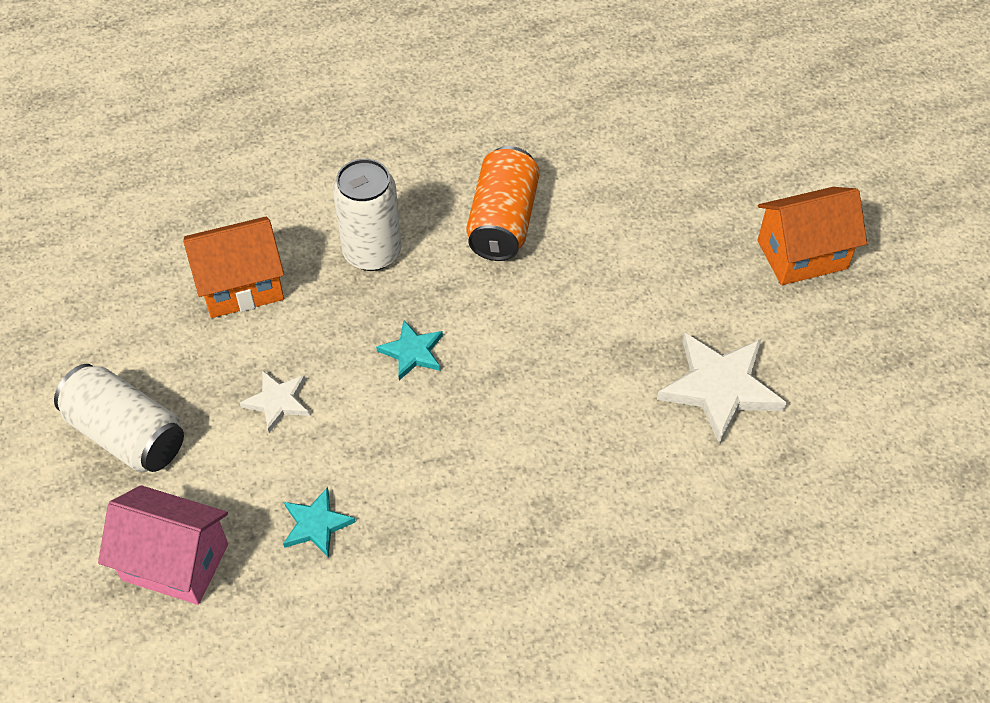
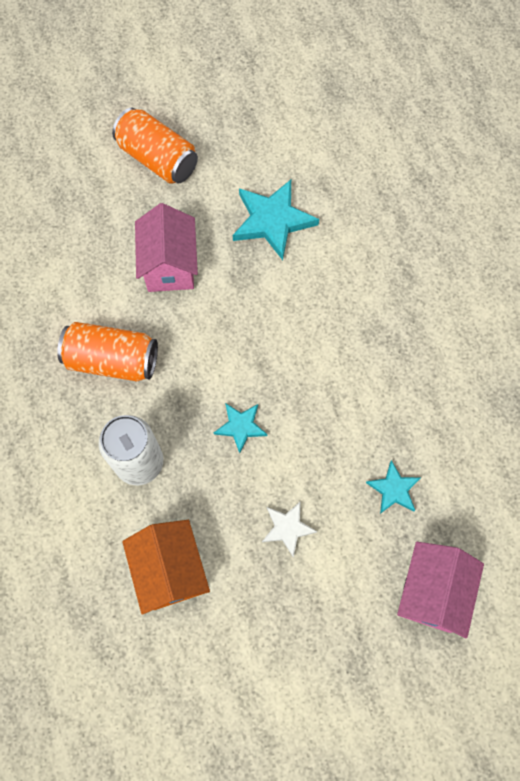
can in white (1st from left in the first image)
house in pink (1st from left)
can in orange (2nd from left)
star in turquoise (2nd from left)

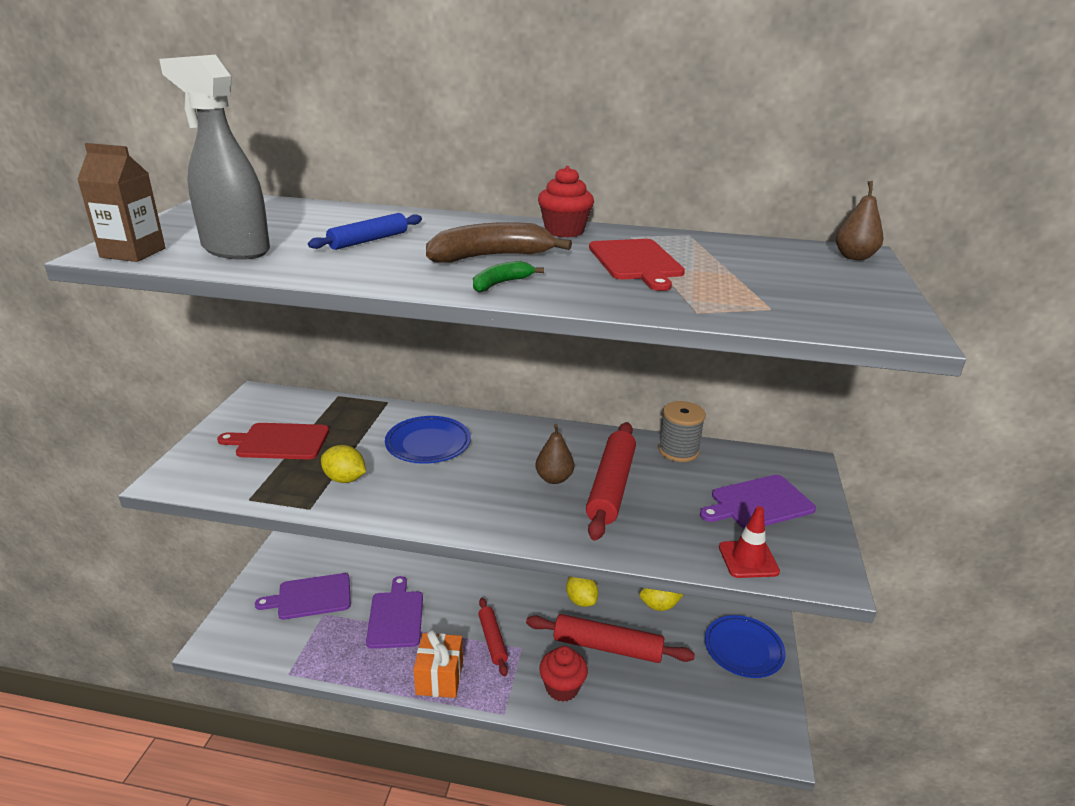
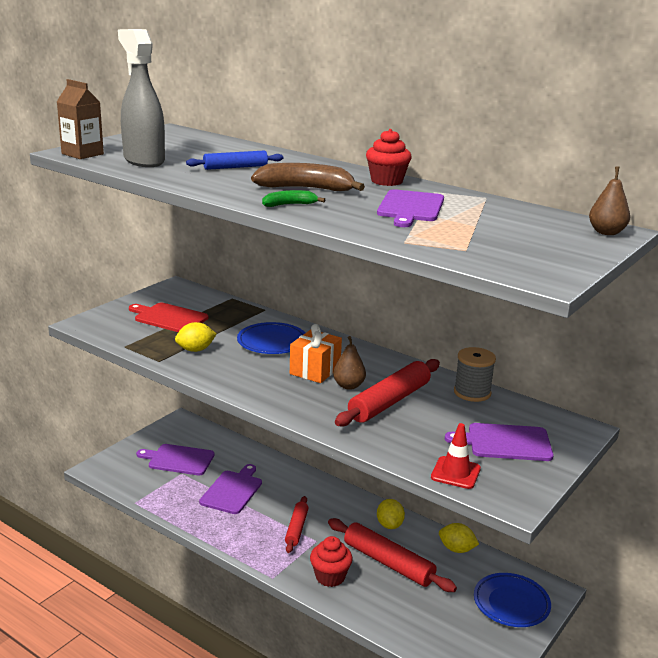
gift in orange
cutting board in purple (3rd from left)
lemon in yellow (1st from left)

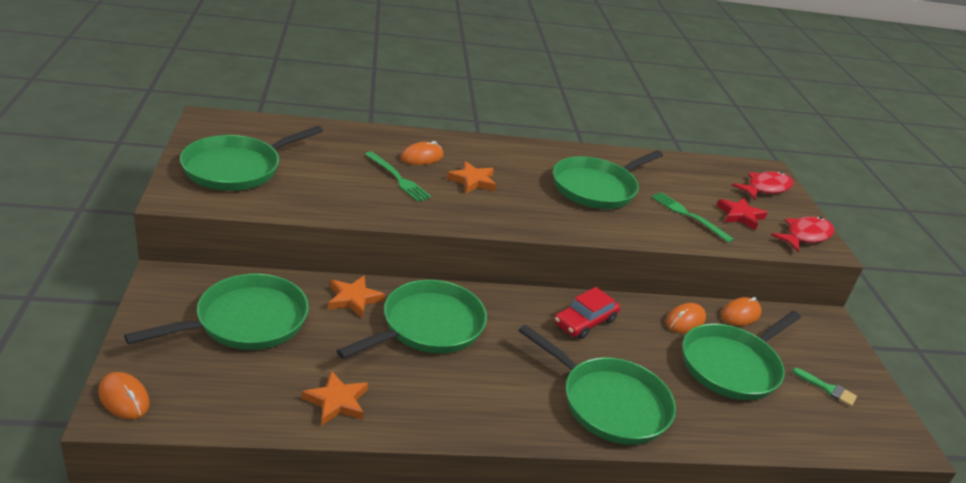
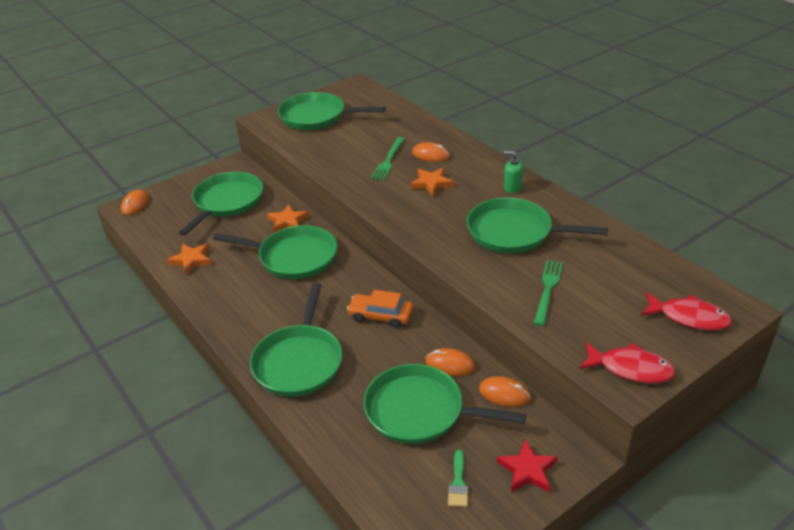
soap dispenser in green
star in red
car in orange
pan in green (1st from left)

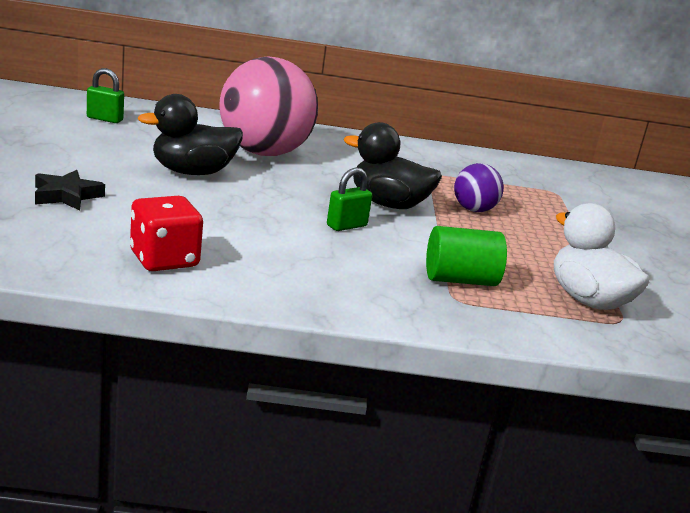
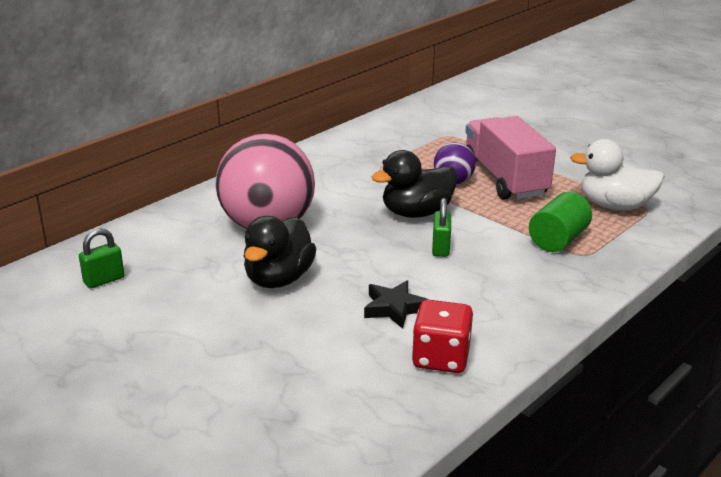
truck in pink
star in black

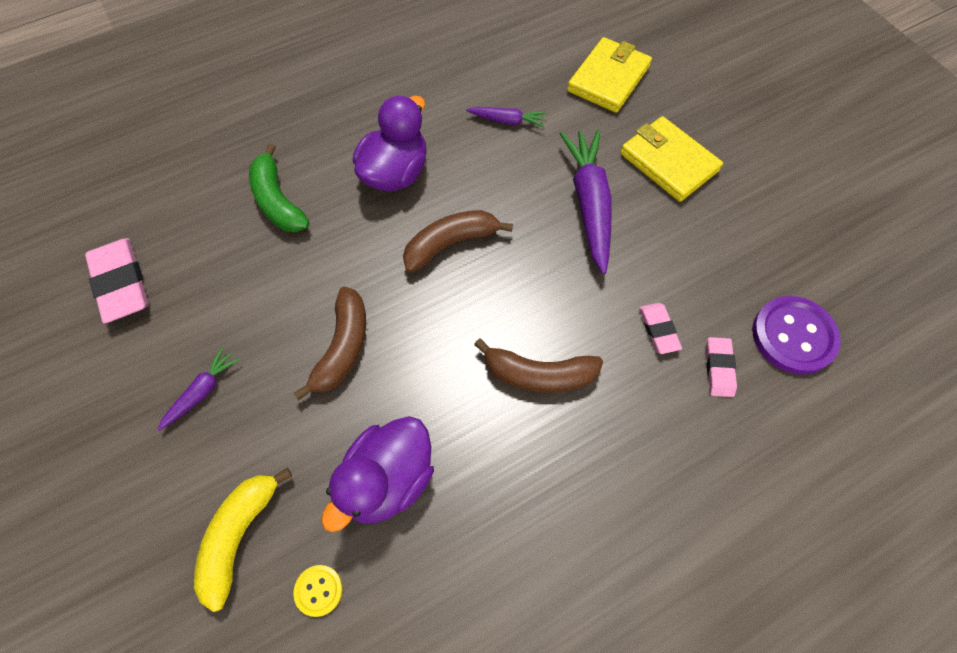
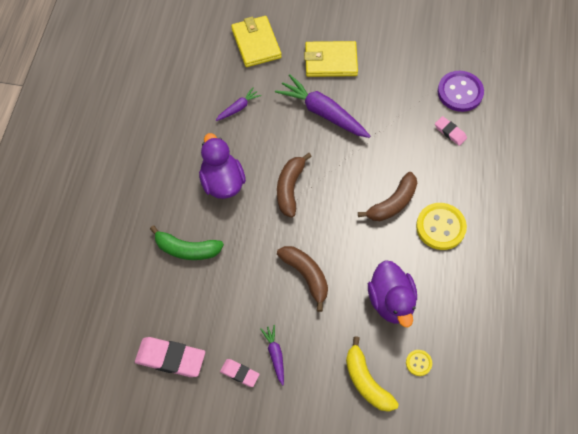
button in yellow (2nd from left)
eraser in pink (2nd from left)

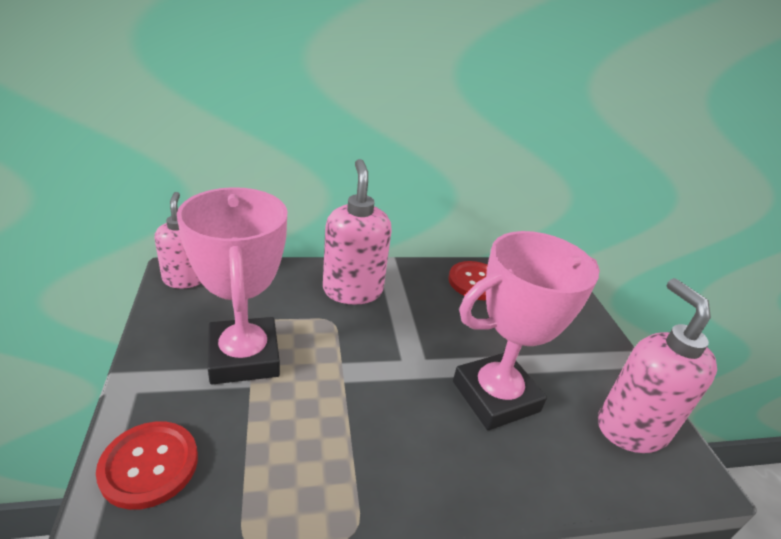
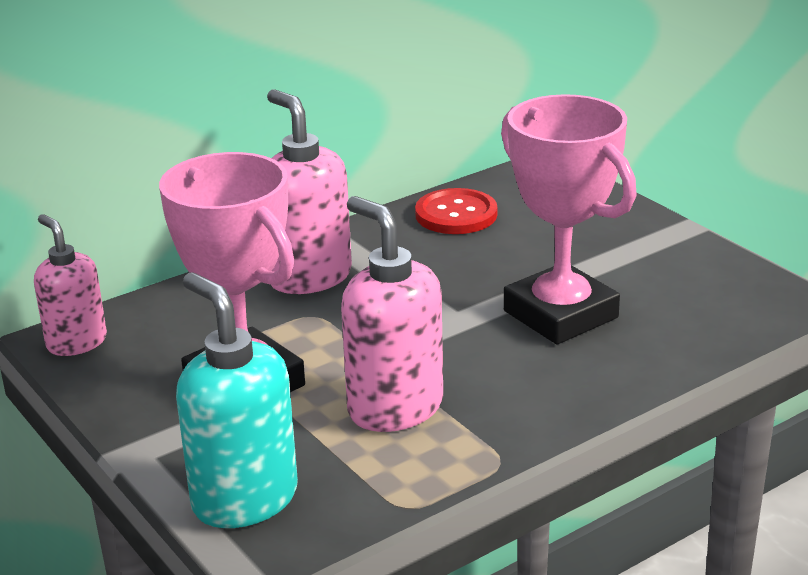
soap dispenser in pink (3rd from left)
soap dispenser in turquoise
trophy in pink (2nd from left)

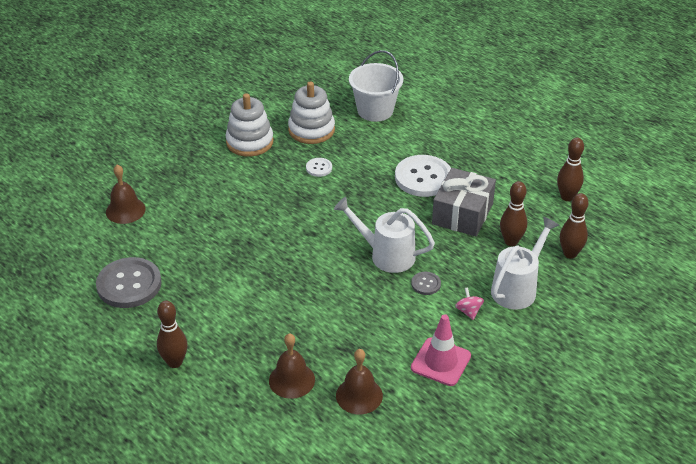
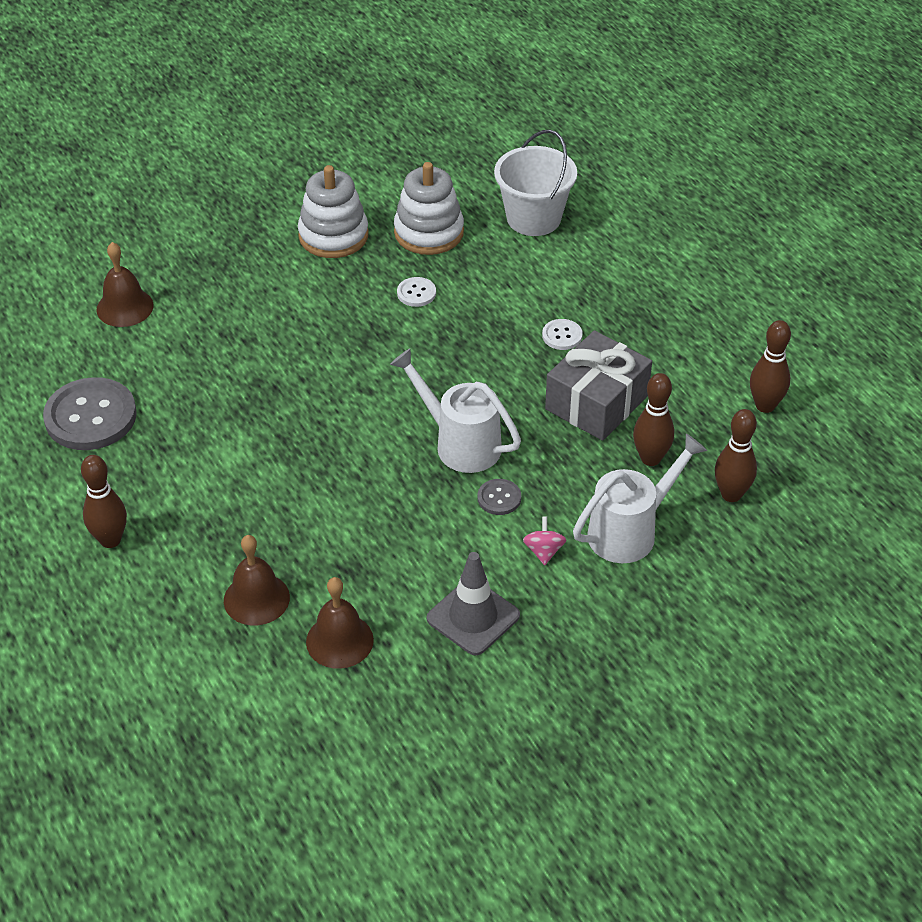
traffic cone in grey
button in white (2nd from left)

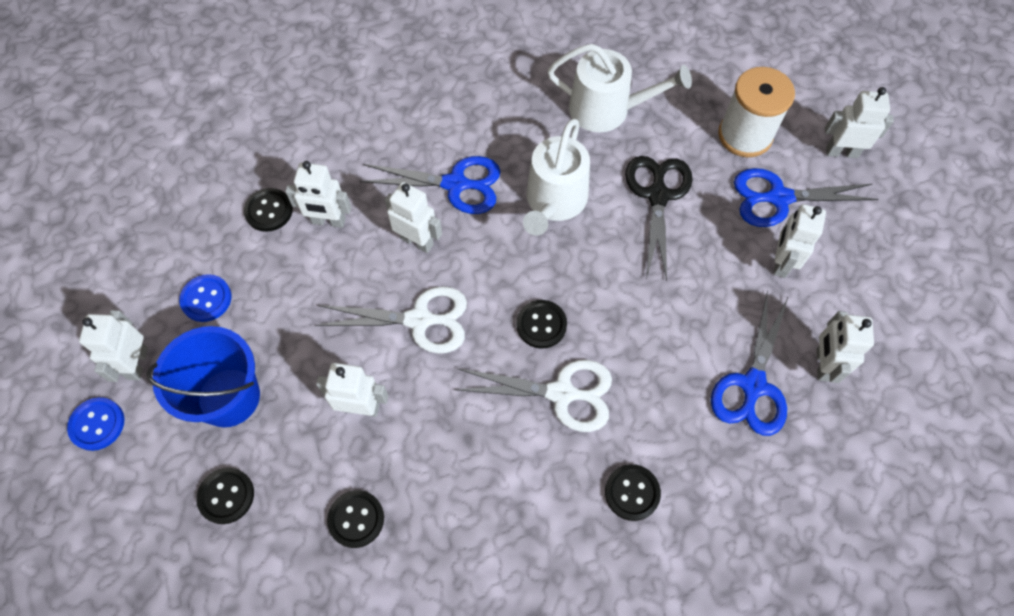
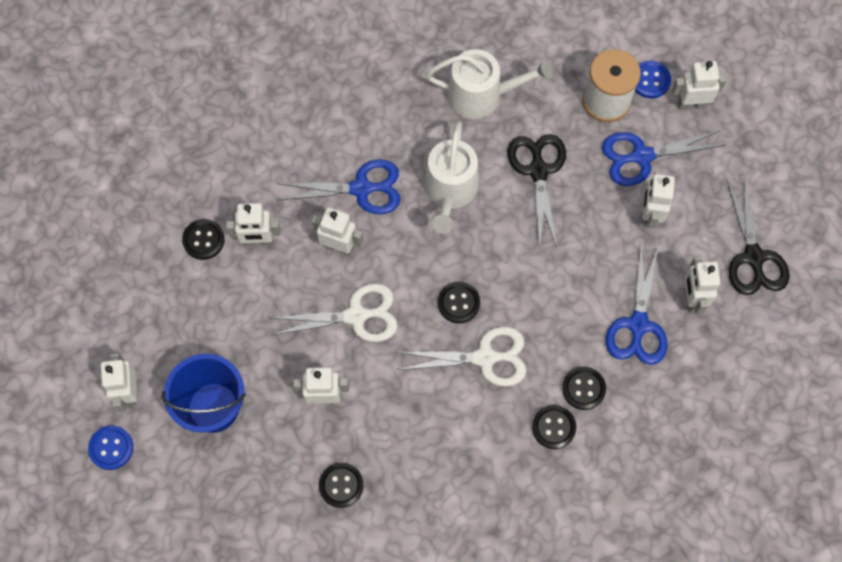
scissors in black (2nd from left)
button in blue (2nd from left)
button in black (5th from left)

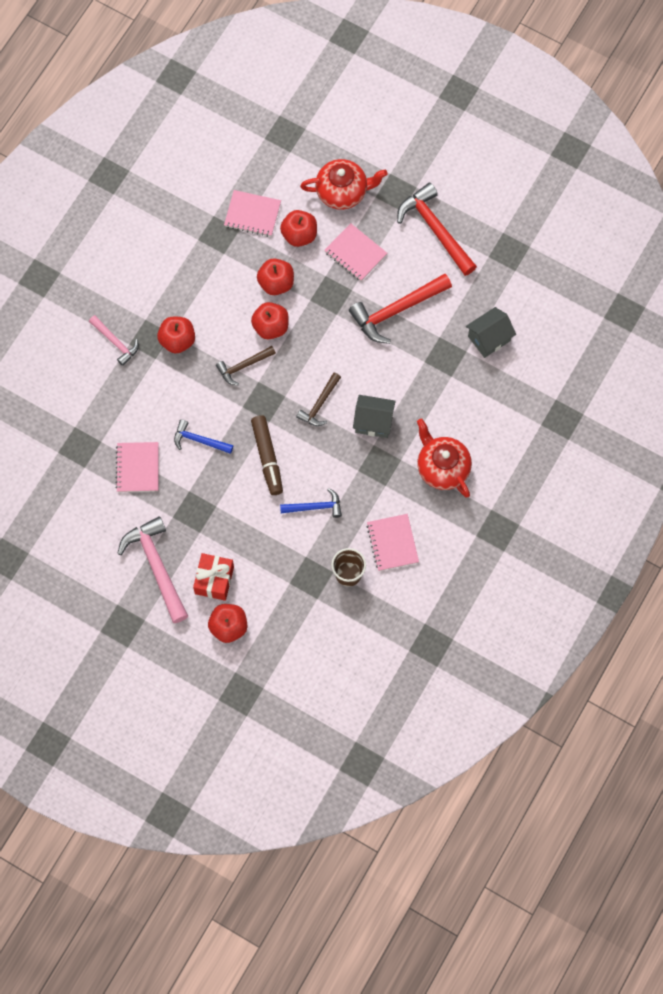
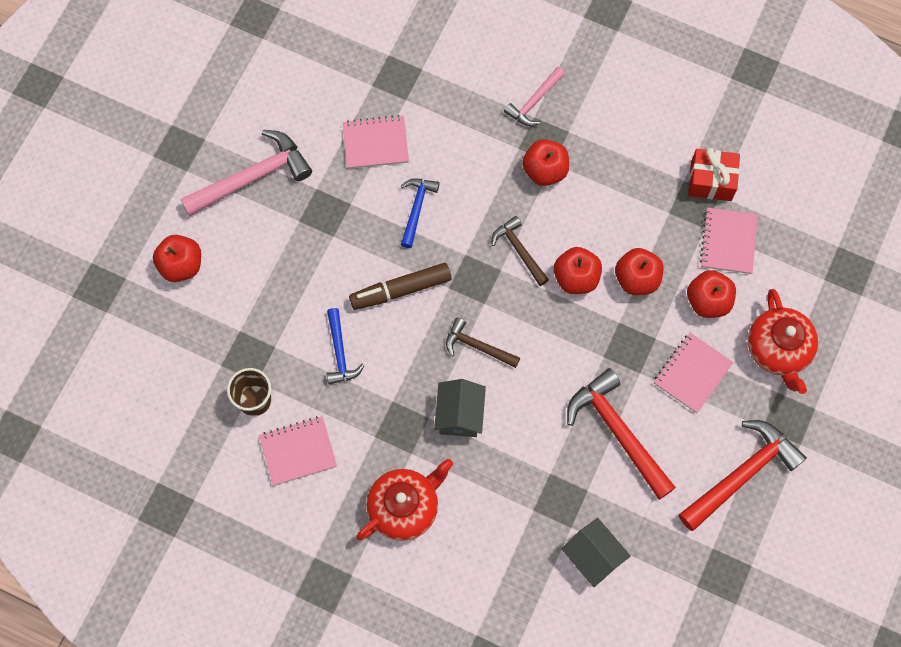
gift in red

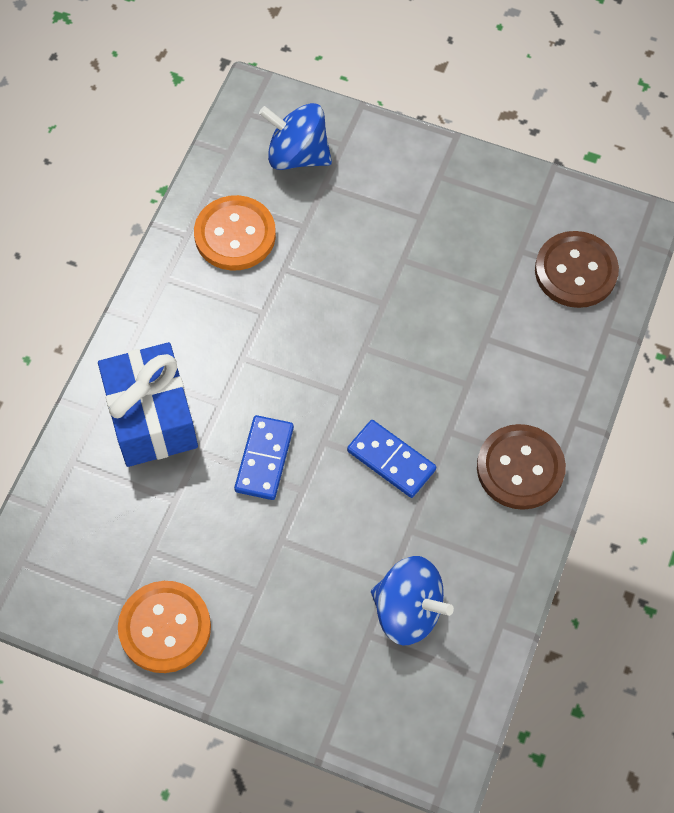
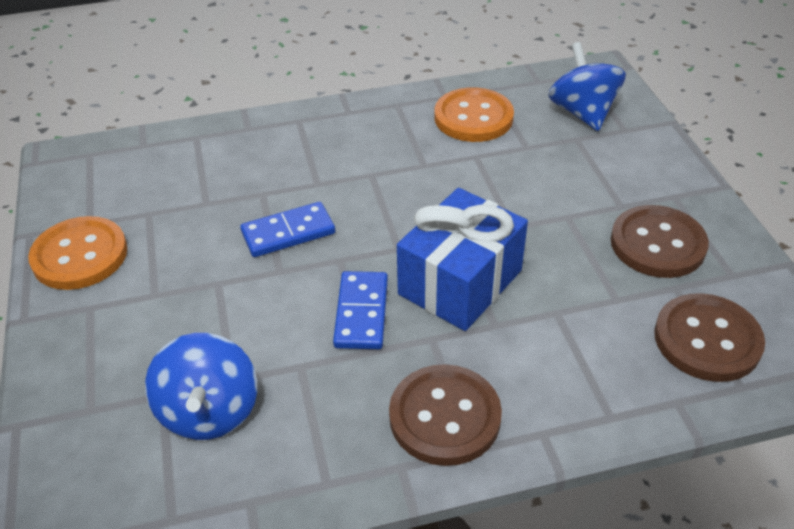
button in brown (2nd from left)
gift in blue

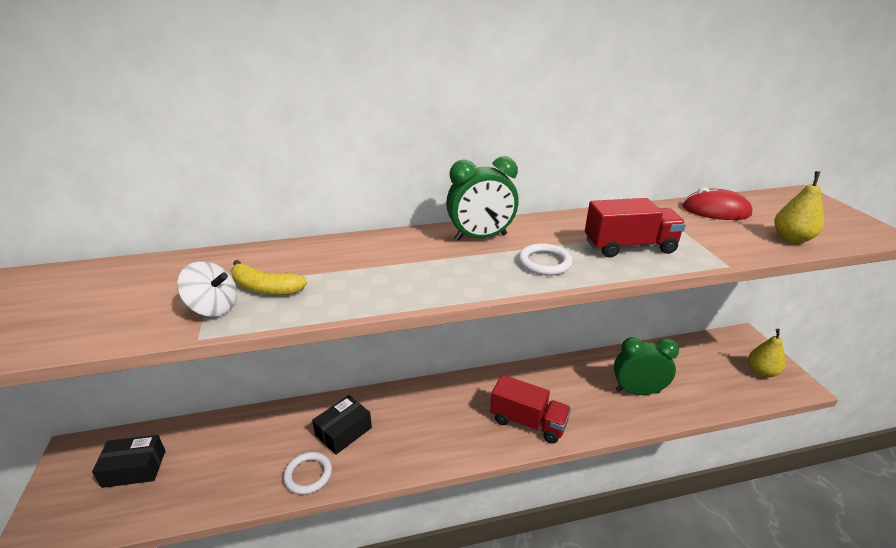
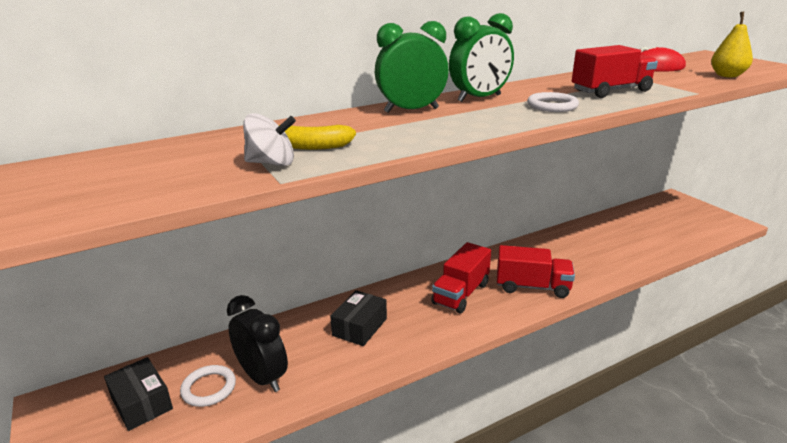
pear in yellow (1st from left in the first image)
clock in black
truck in red (1st from left)
ring in white (1st from left)
clock in green (1st from left)
box in black (1st from left)

